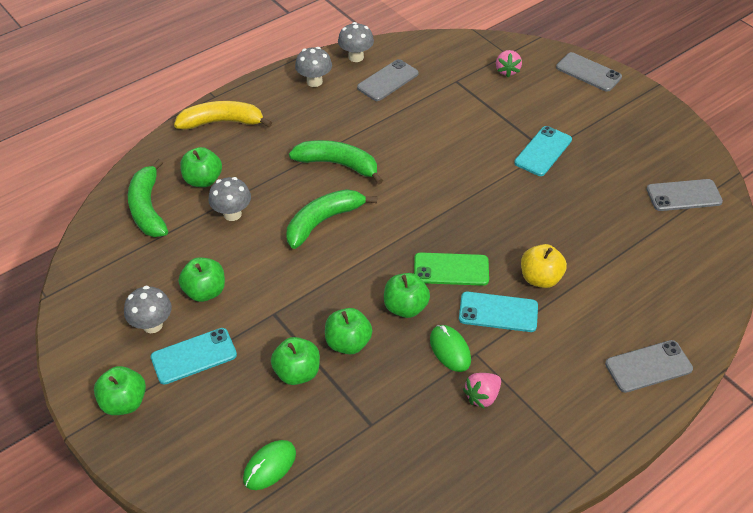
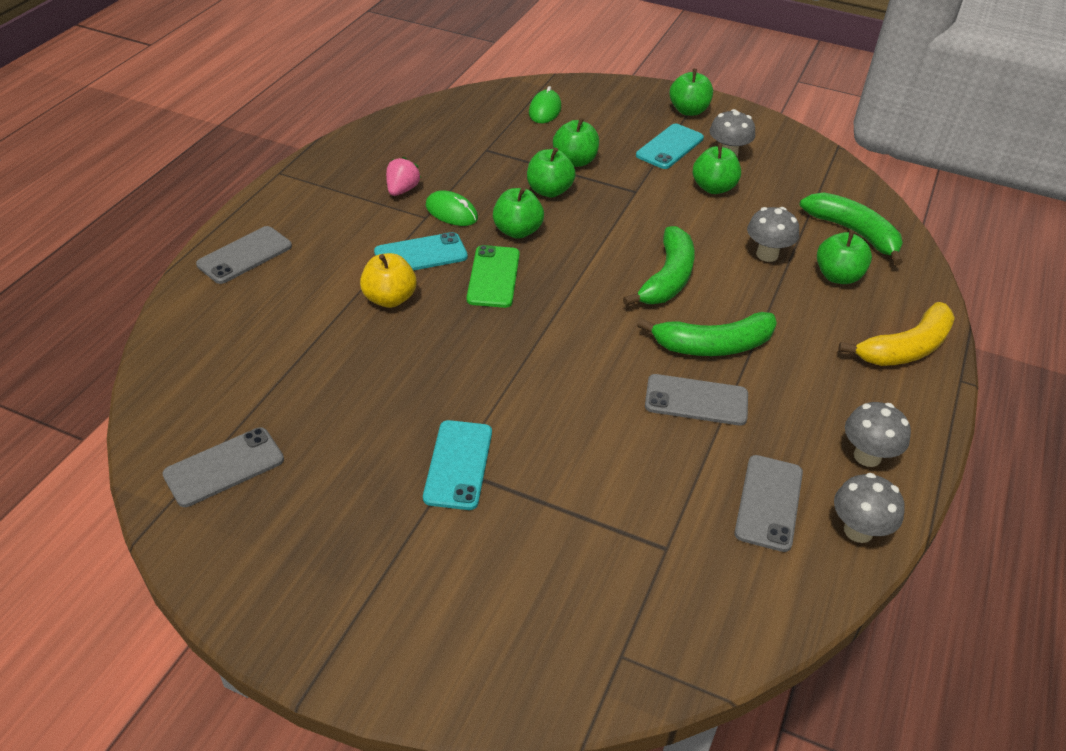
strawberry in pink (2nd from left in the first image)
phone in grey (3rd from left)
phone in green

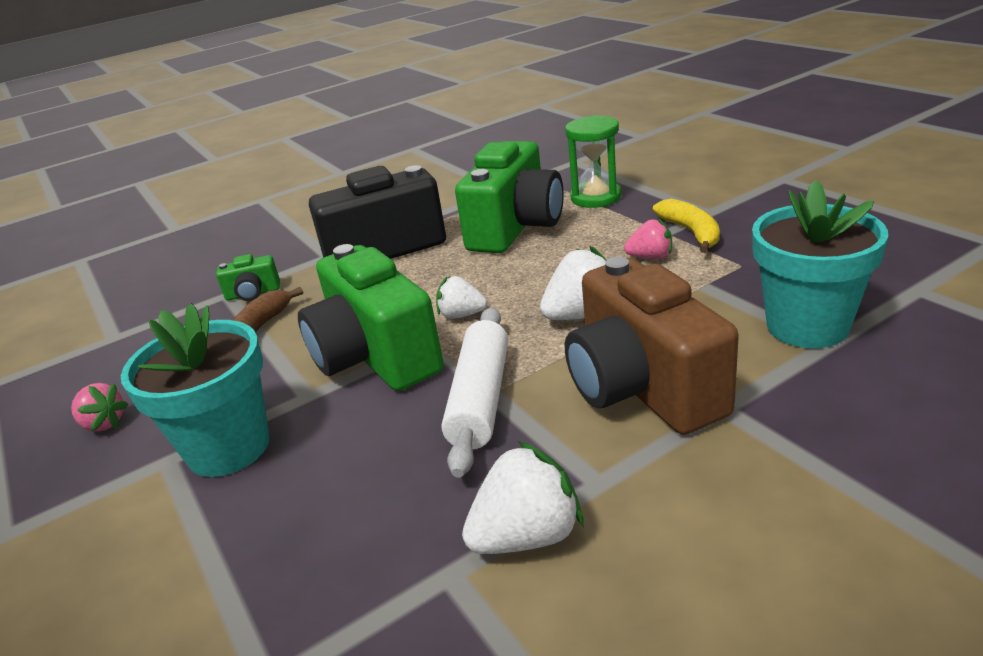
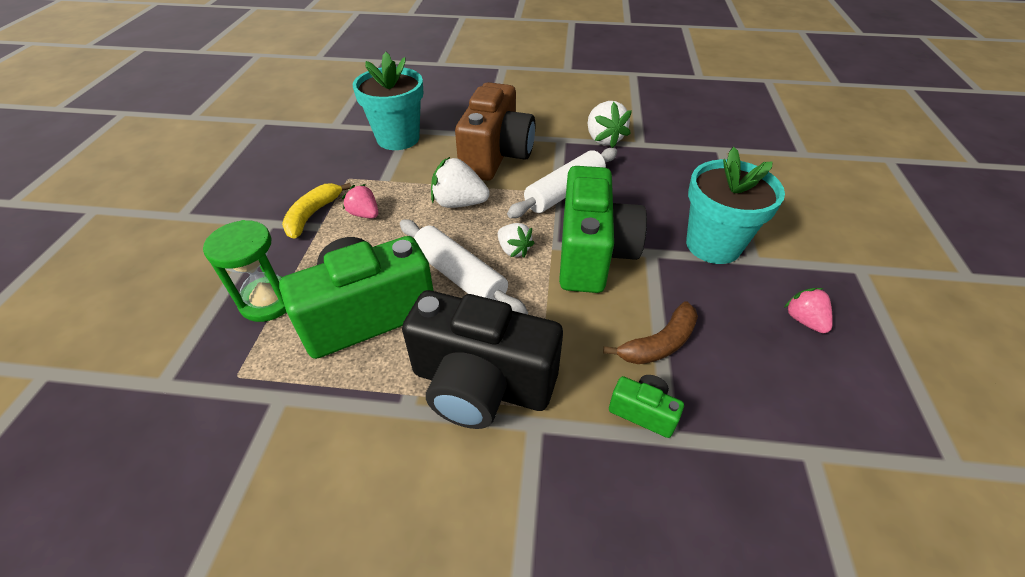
rolling pin in white (1st from left)
strawberry in white (3rd from left)

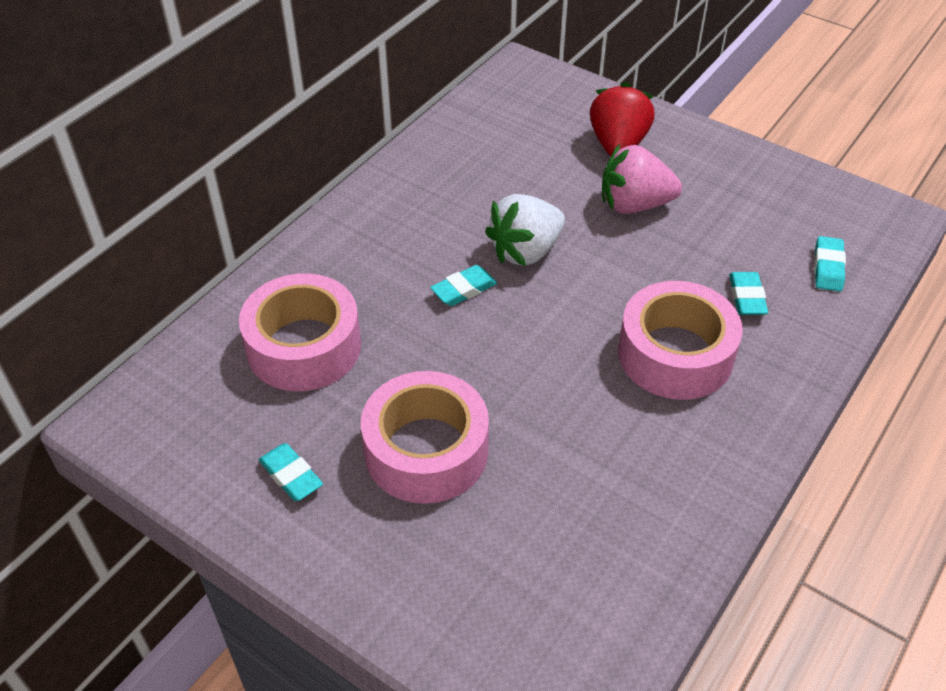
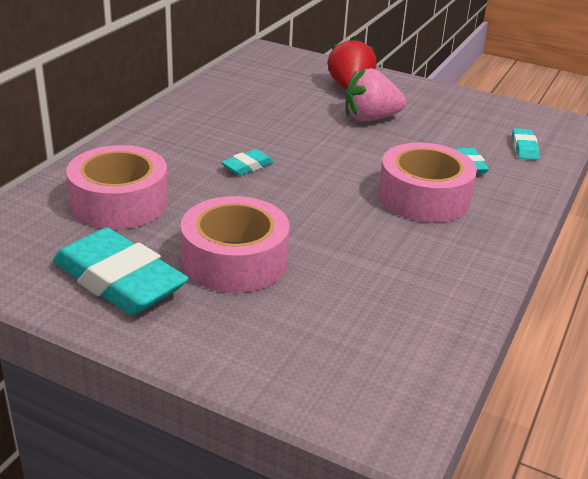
strawberry in white
eraser in turquoise (1st from left)

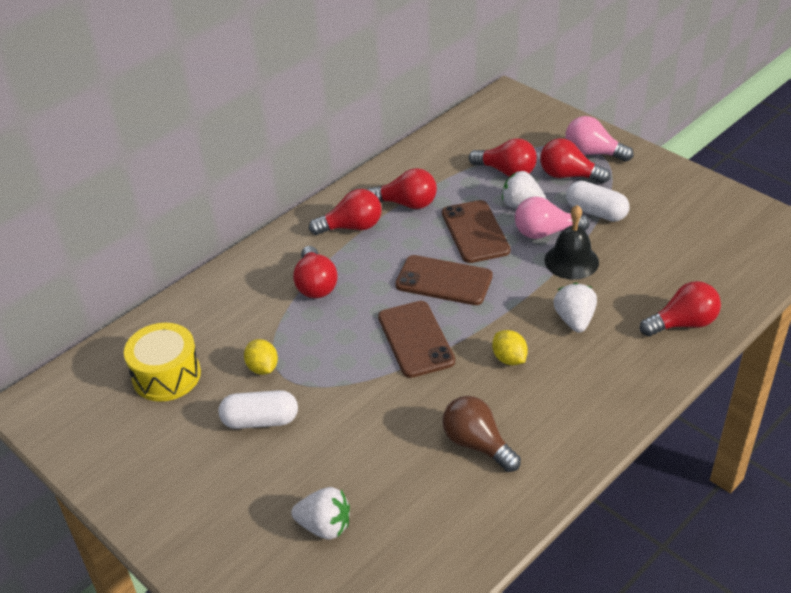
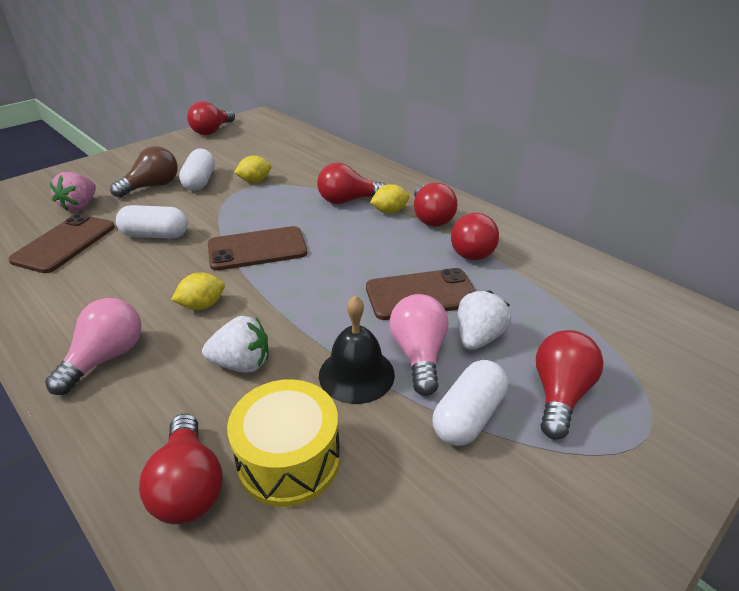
capsule in white (1st from left)
lemon in yellow (3rd from left)
drum in yellow
phone in brown (1st from left)
light bulb in brown
light bulb in red (2nd from left)
light bulb in pink (1st from left)
strawberry in pink

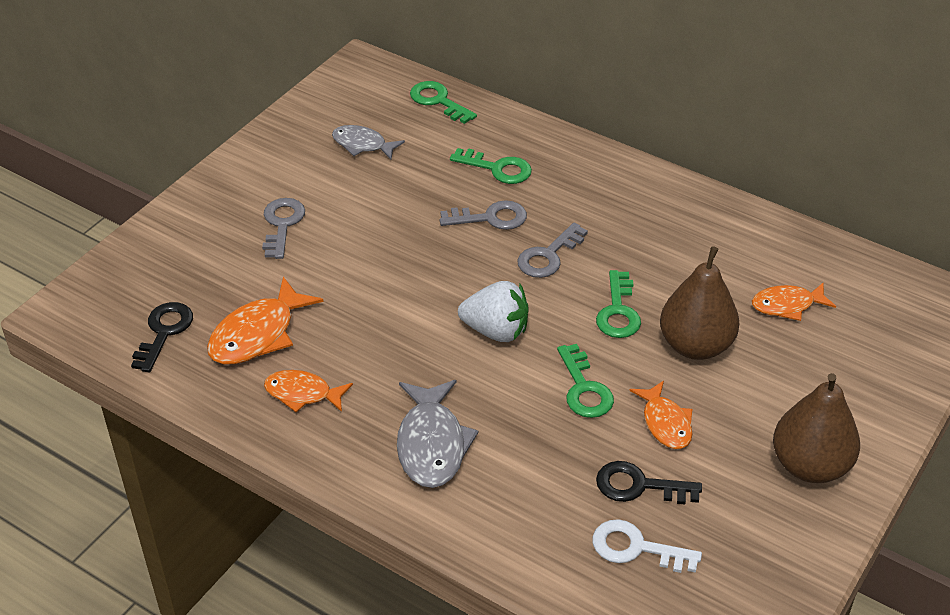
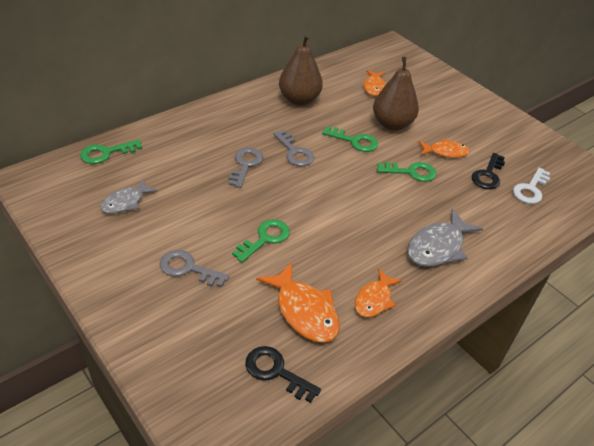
strawberry in white
key in green (2nd from left)
pear in brown (1st from left)
fish in grey (2nd from left)

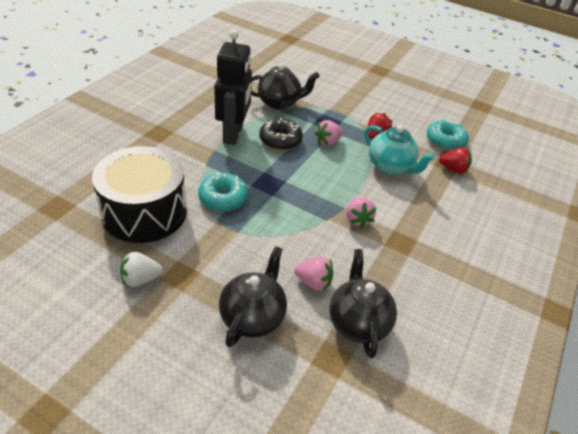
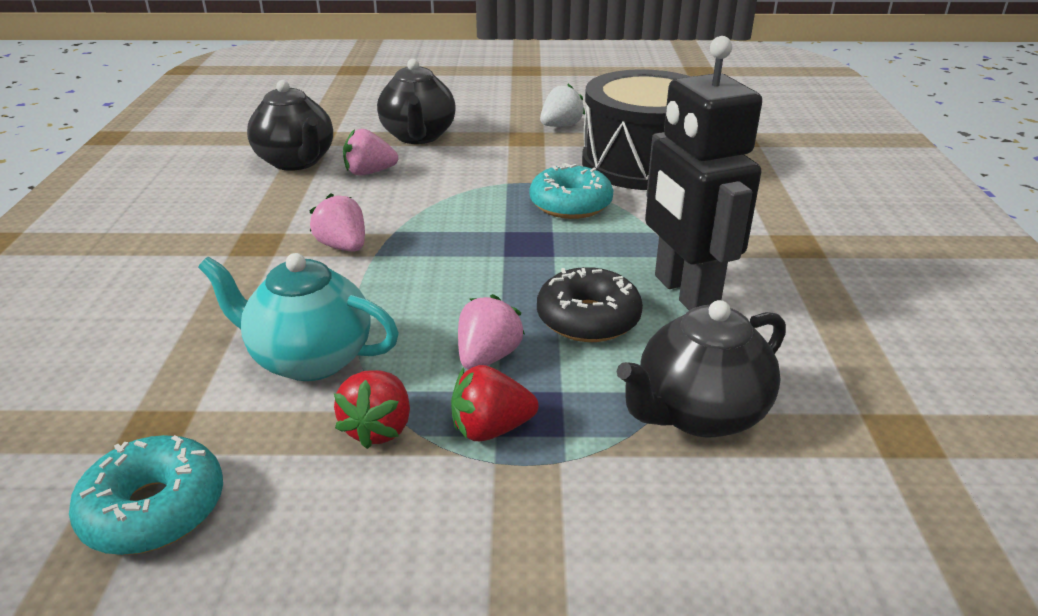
strawberry in red (2nd from left)

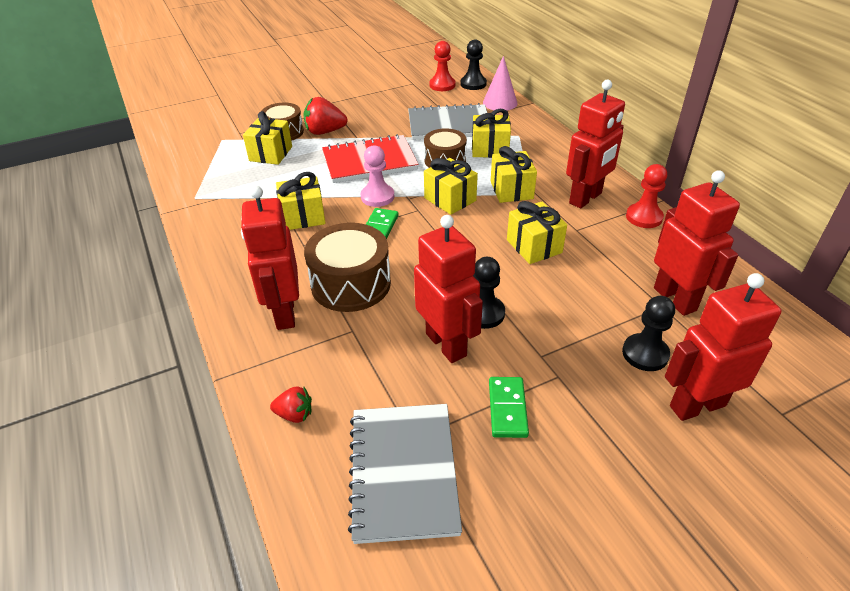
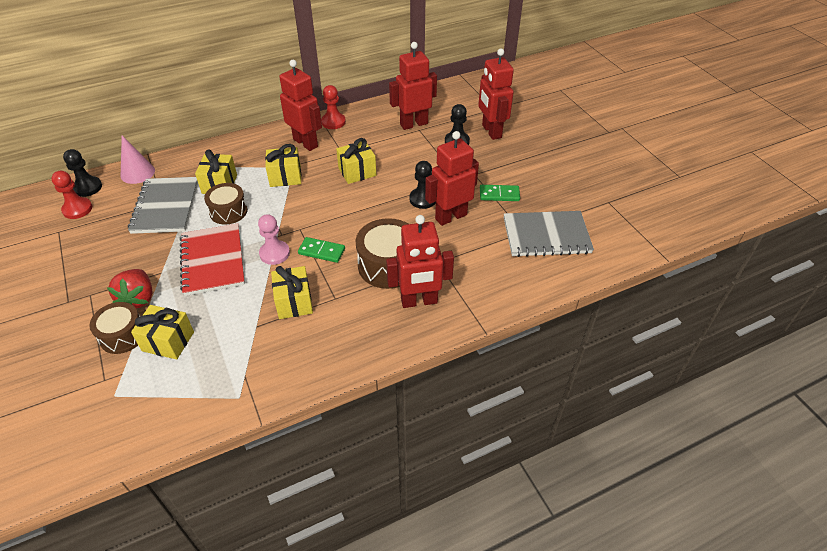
strawberry in red (1st from left in the first image)
gift in yellow (3rd from left in the first image)

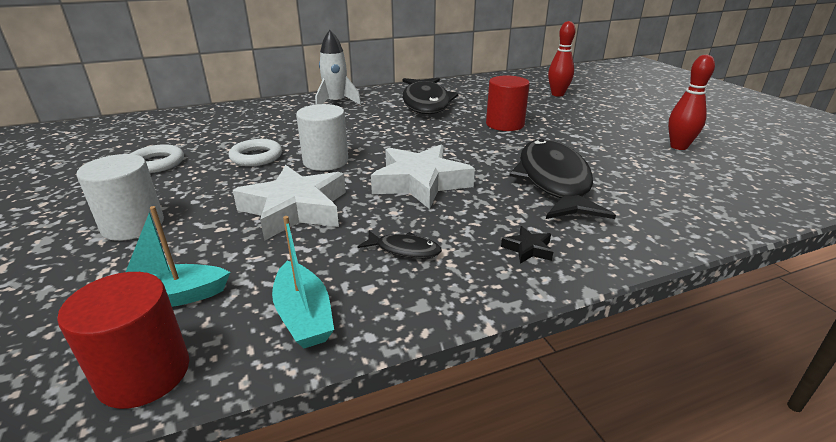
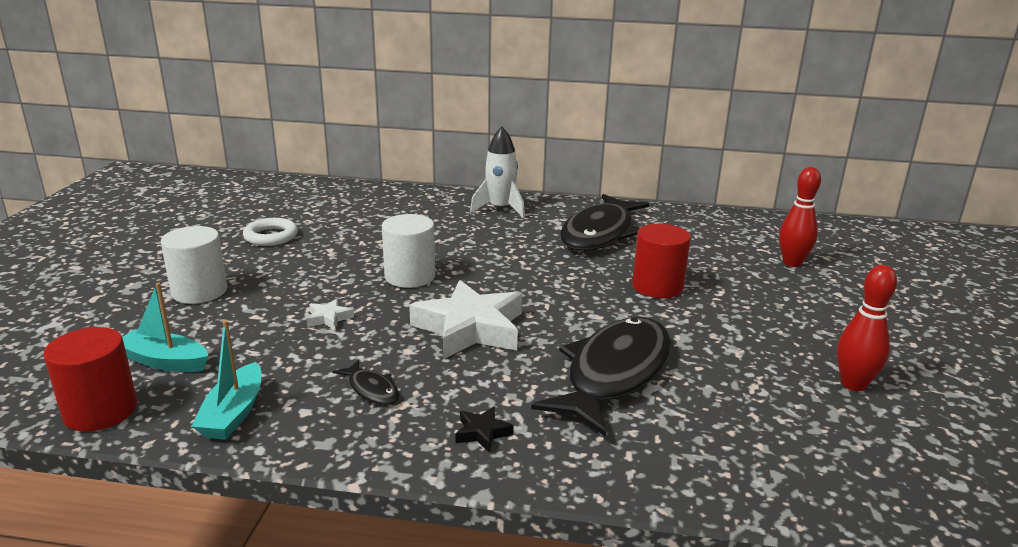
ring in white (2nd from left in the first image)
star in white (1st from left)

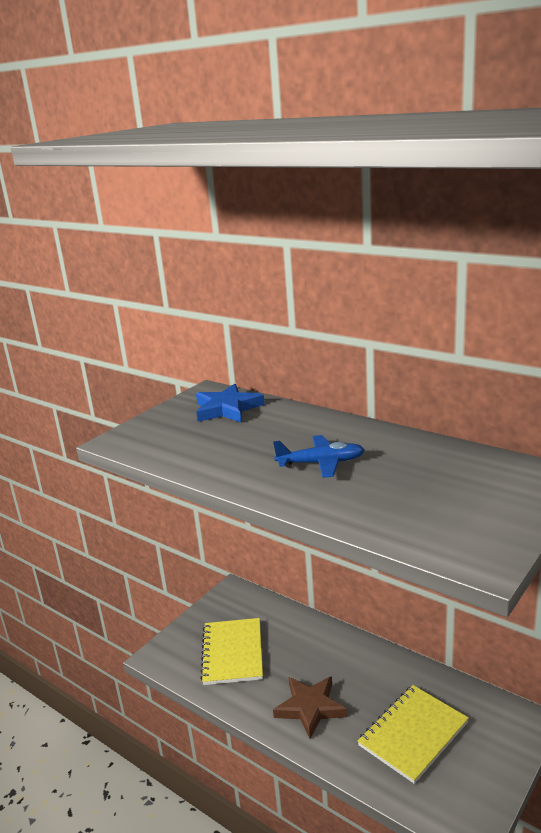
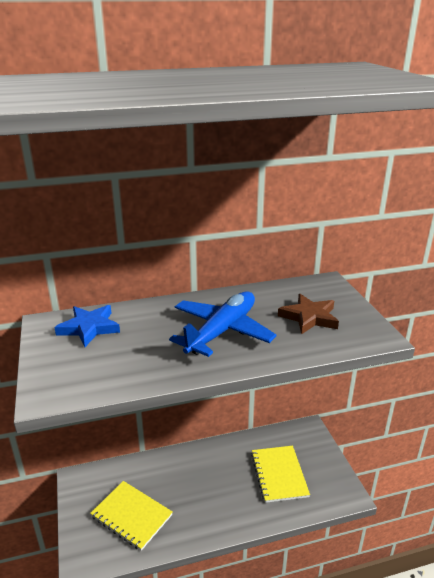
star in brown
plane in blue

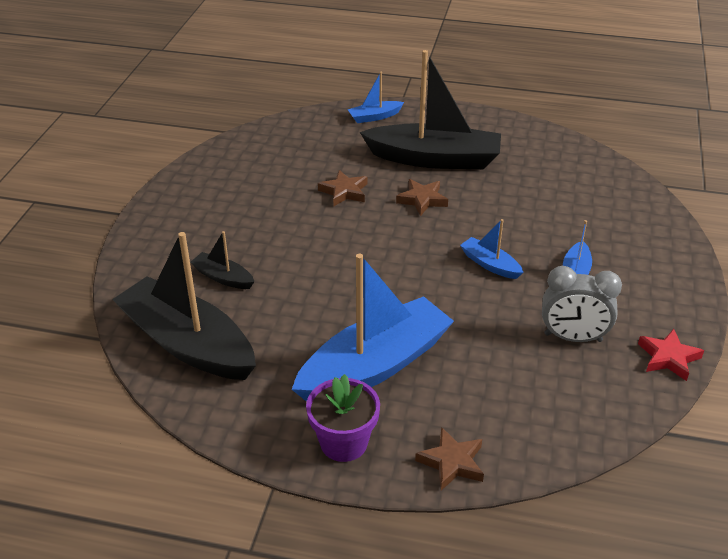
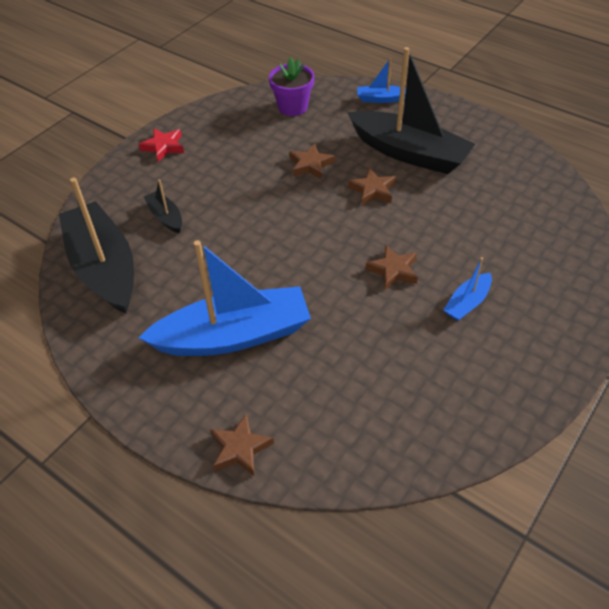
clock in grey
flower pot in purple
star in red
star in brown (4th from left)

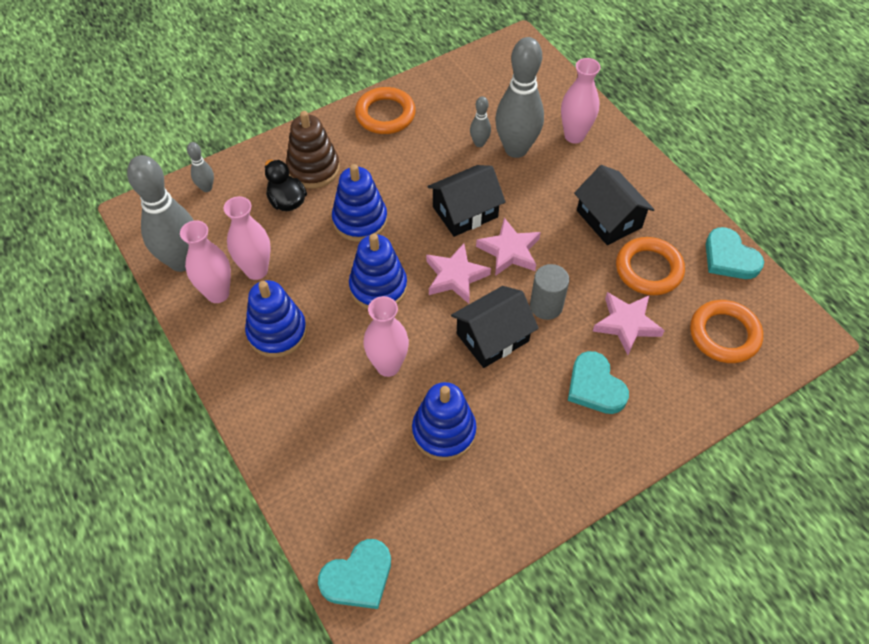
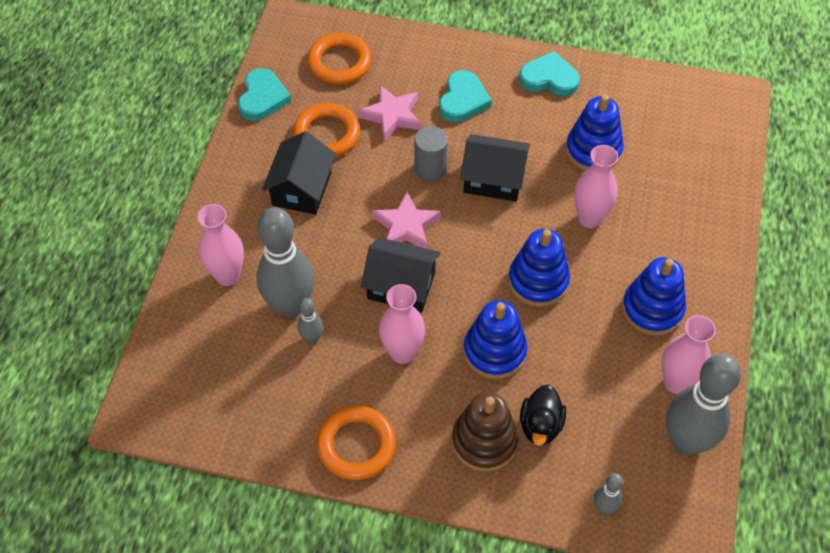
star in pink (1st from left in the first image)
vase in pink (2nd from left)
heart in turquoise (3rd from left)

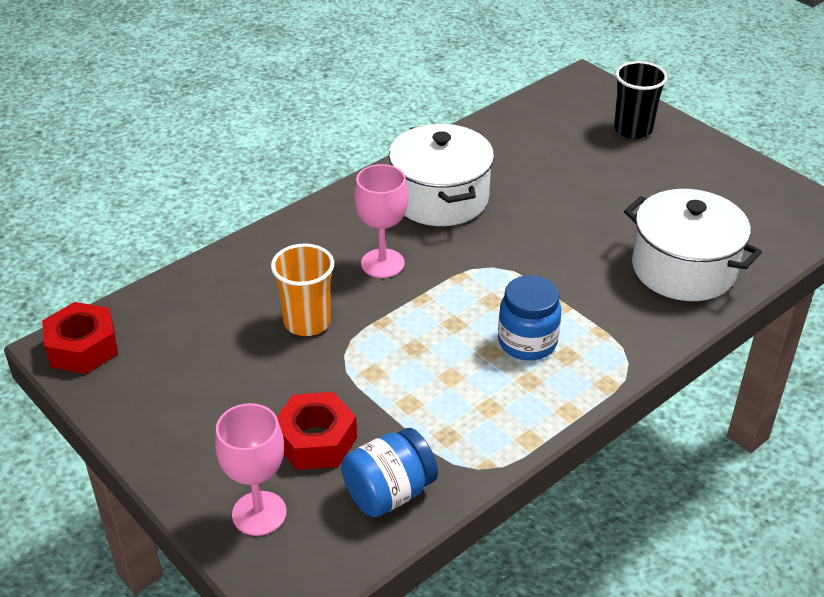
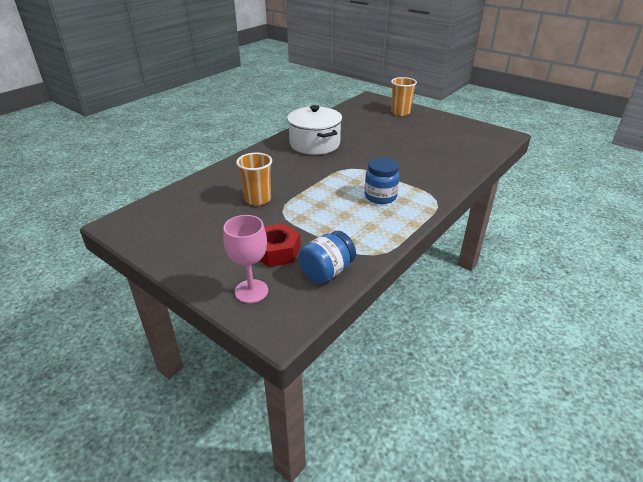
nut in red (1st from left in the first image)
goblet in pink (2nd from left in the first image)
pot in white (2nd from left in the first image)
cup in orange (2nd from left)

